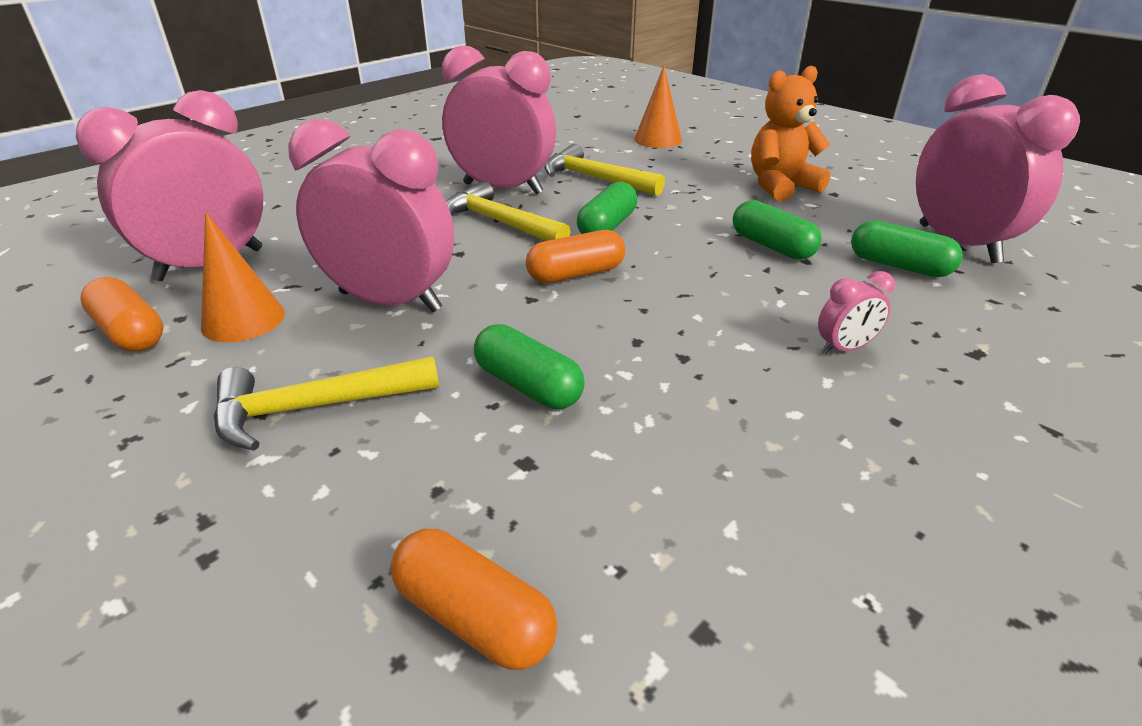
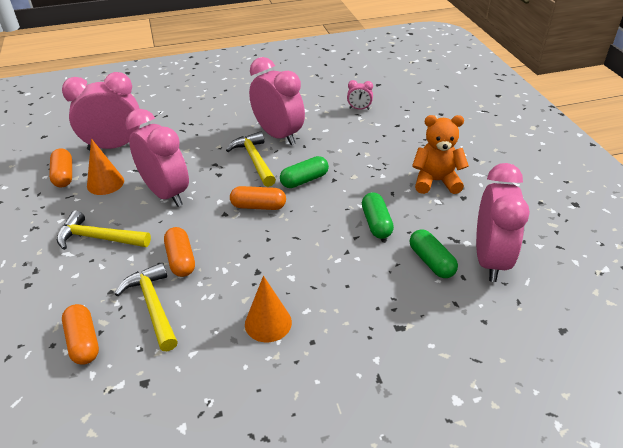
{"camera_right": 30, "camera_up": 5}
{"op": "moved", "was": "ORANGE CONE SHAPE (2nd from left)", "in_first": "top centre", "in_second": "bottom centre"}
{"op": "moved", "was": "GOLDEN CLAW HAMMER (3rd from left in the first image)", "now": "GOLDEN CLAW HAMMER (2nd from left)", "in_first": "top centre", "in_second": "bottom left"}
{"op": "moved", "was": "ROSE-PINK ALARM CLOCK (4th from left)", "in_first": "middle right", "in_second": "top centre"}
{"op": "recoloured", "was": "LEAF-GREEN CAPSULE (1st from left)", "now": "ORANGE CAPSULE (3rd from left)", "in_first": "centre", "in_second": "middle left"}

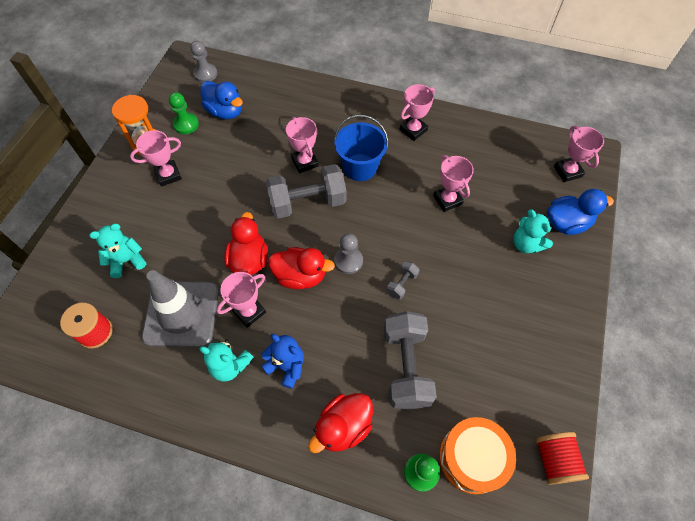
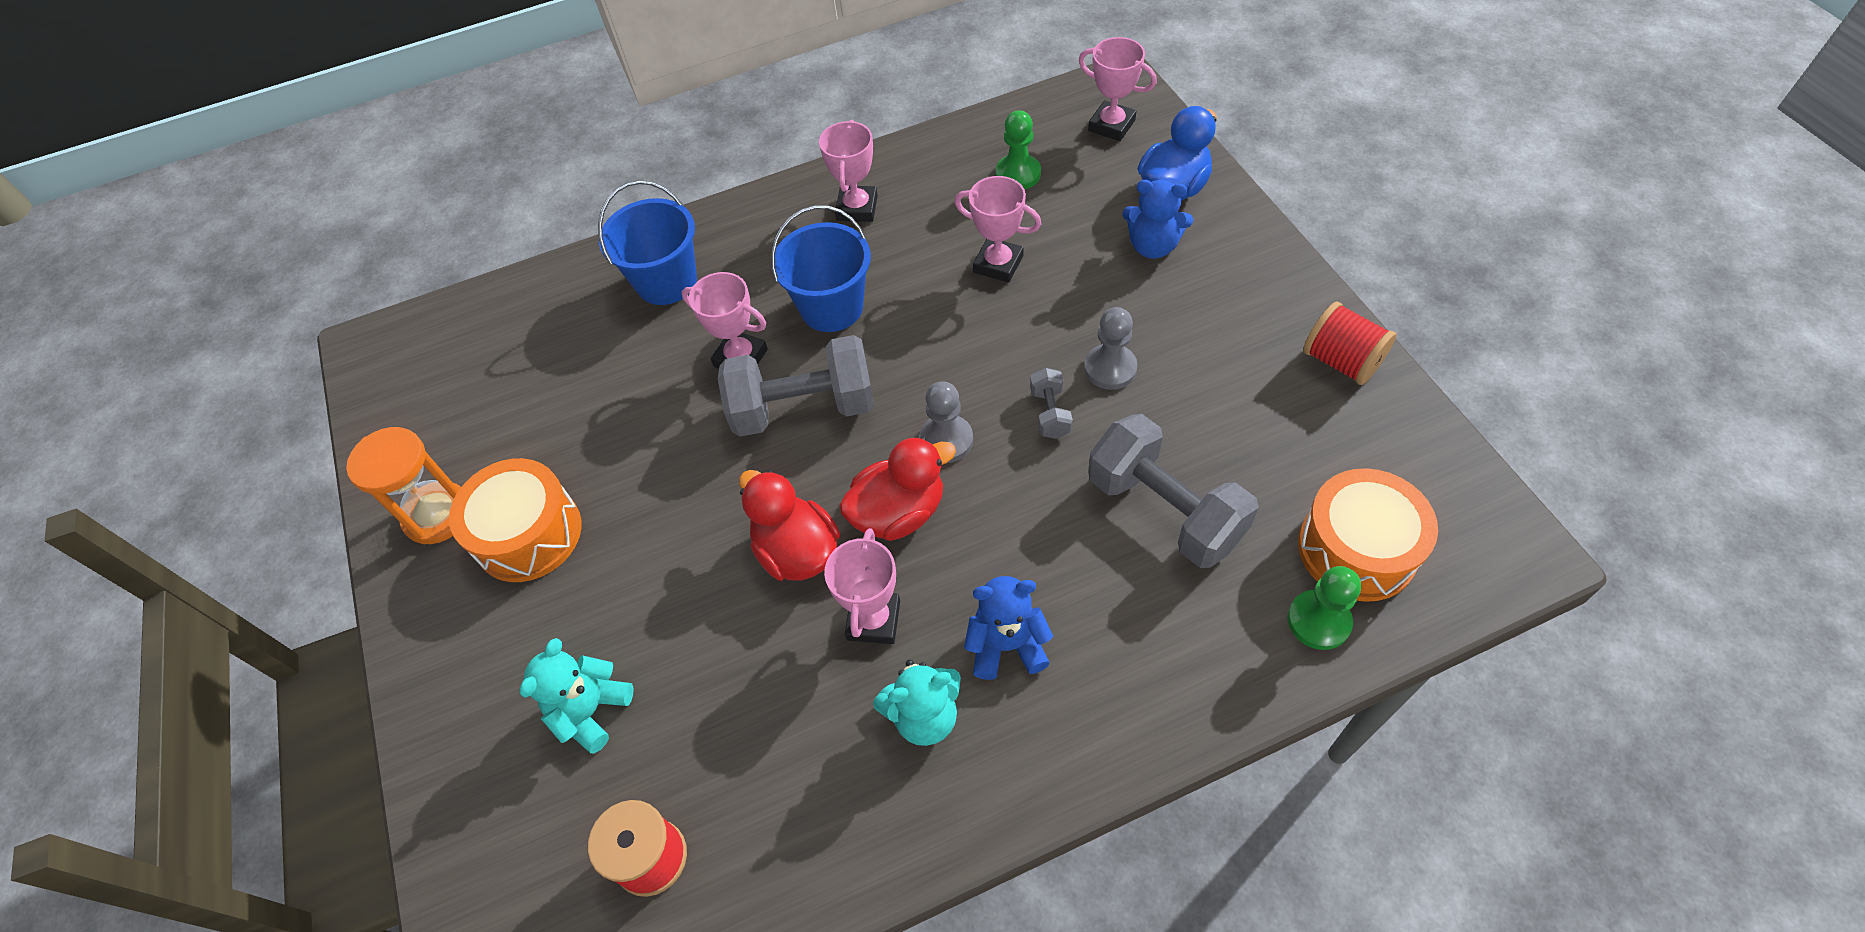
{"camera_right": -35, "camera_up": -5}
{"op": "moved", "was": "GREY PAWN (1st from left in the first image)", "now": "GREY PAWN (2nd from left)", "in_first": "top left", "in_second": "centre"}
{"op": "removed", "was": "BLUE DUCK (1st from left)", "in_first": "top left"}
{"op": "moved", "was": "LEAF-GREEN PAWN (1st from left)", "in_first": "top left", "in_second": "top centre"}
{"op": "replaced", "was": "ROSE-PINK AWARD CUP (1st from left)", "now": "ORANGE DRUM (1st from left)", "in_first": "top left", "in_second": "middle left"}
{"op": "turned", "was": "GREY DUMBBELL (1st from left)", "in_first": "centre", "in_second": "centre", "clockwise": 45}
{"op": "recoloured", "was": "TURQUOISE STUFFED BEAR (3rd from left)", "now": "BLUE STUFFED BEAR (2nd from left)", "in_first": "middle right", "in_second": "top centre"}
{"op": "removed", "was": "GREY ROAD CONE", "in_first": "middle left"}
{"op": "removed", "was": "CRIMSON DUCK (3rd from left)", "in_first": "bottom centre"}
{"op": "moved", "was": "CRIMSON REEL OF THREAD (2nd from left)", "in_first": "bottom right", "in_second": "middle right"}
{"op": "added", "now": "BLUE BUCKET (1st from left)", "in_second": "top centre"}

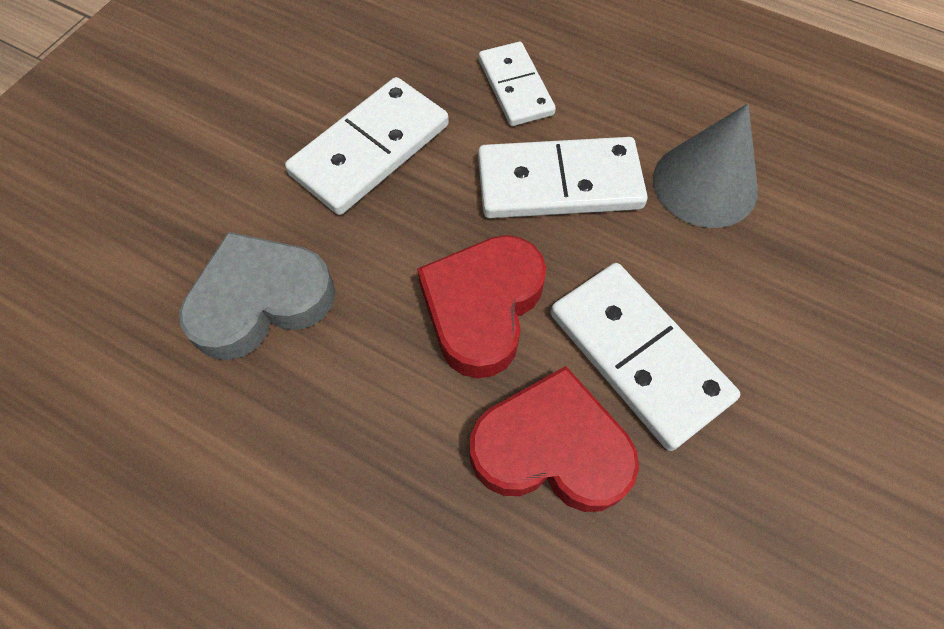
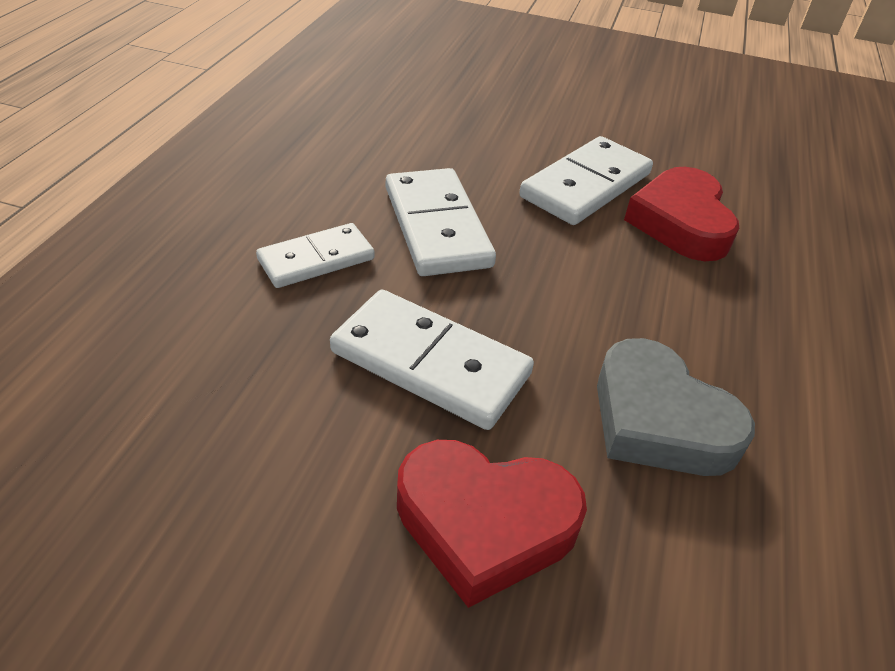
{"camera_right": -105, "camera_up": -20}
{"op": "removed", "was": "GREY CONE SHAPE", "in_first": "top right"}
{"op": "moved", "was": "CRIMSON HEART SHAPE (1st from left)", "in_first": "centre", "in_second": "bottom centre"}

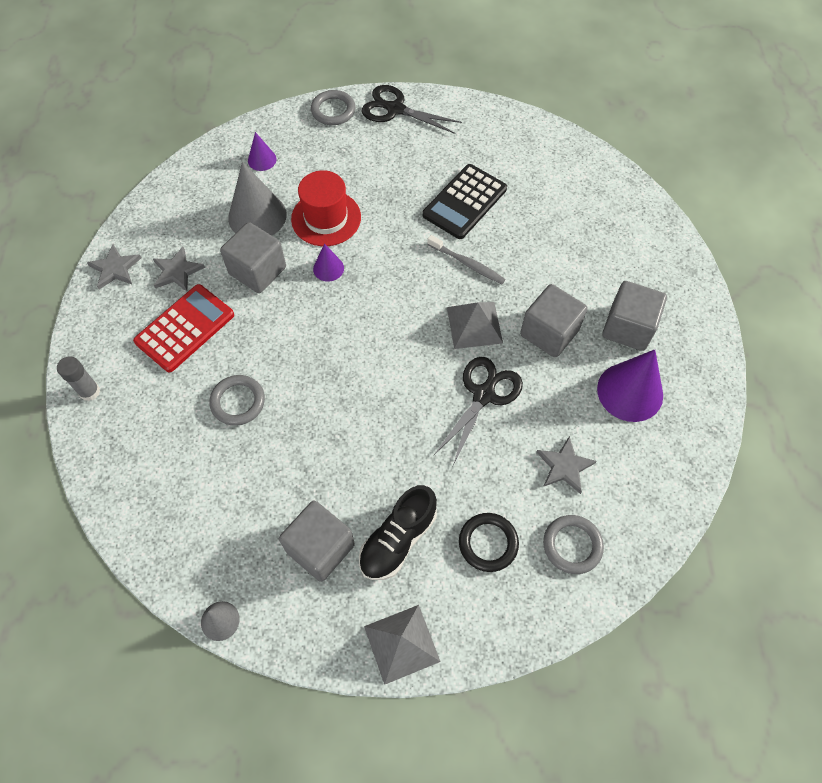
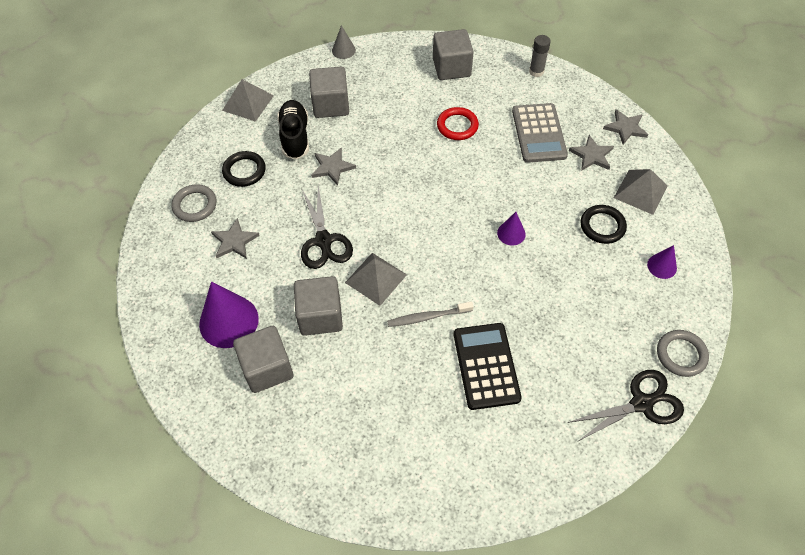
{"camera_right": 135, "camera_up": -5}
{"op": "replaced", "was": "GREY CONE SHAPE (2nd from left)", "now": "JET-BLACK RING (2nd from left)", "in_first": "top left", "in_second": "middle right"}
{"op": "removed", "was": "CRIMSON HAT", "in_first": "top centre"}
{"op": "moved", "was": "GREY BLOCK (1st from left in the first image)", "now": "GREY BLOCK (4th from left)", "in_first": "top left", "in_second": "top centre"}
{"op": "recoloured", "was": "CRIMSON ADDING MACHINE", "now": "GREY ADDING MACHINE", "in_first": "middle left", "in_second": "top right"}
{"op": "recoloured", "was": "GREY RING (1st from left)", "now": "CRIMSON RING", "in_first": "middle left", "in_second": "top centre"}
{"op": "added", "now": "GREY FIVE-POINTED STAR (2nd from left)", "in_second": "top centre"}
{"op": "added", "now": "GREY SOLID PYRAMID (3rd from left)", "in_second": "middle right"}

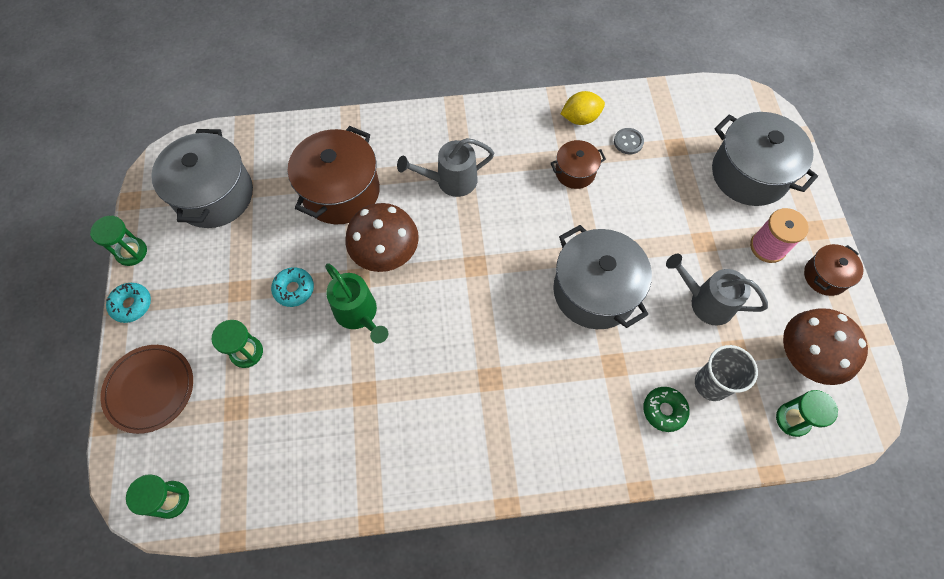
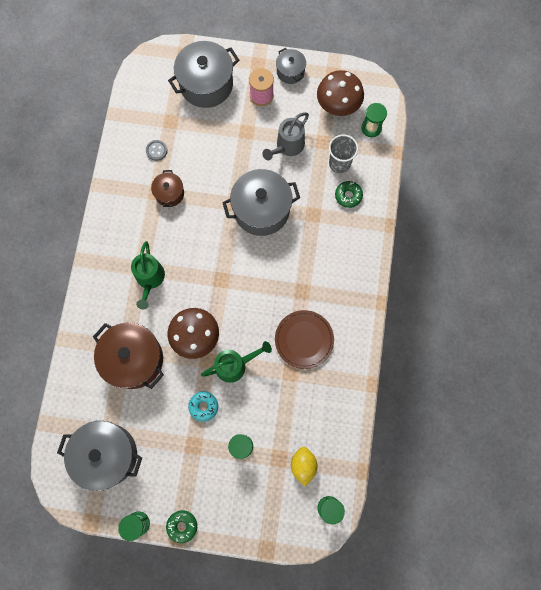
{"camera_right": -75, "camera_up": 10}
{"op": "moved", "was": "GOLDEN CITRUS FRUIT", "in_first": "top centre", "in_second": "bottom centre"}
{"op": "recoloured", "was": "GREY WATERING CAN (1st from left)", "now": "LEAF-GREEN WATERING CAN (1st from left)", "in_first": "top centre", "in_second": "middle left"}
{"op": "recoloured", "was": "RUSSET COOKING POT (3rd from left)", "now": "GREY COOKING POT (4th from left)", "in_first": "middle right", "in_second": "top centre"}
{"op": "recoloured", "was": "TURQUOISE DOUGHNUT (1st from left)", "now": "LEAF-GREEN DOUGHNUT (1st from left)", "in_first": "middle left", "in_second": "bottom centre"}
{"op": "moved", "was": "RUSSET FLAT DISH", "in_first": "bottom left", "in_second": "centre"}

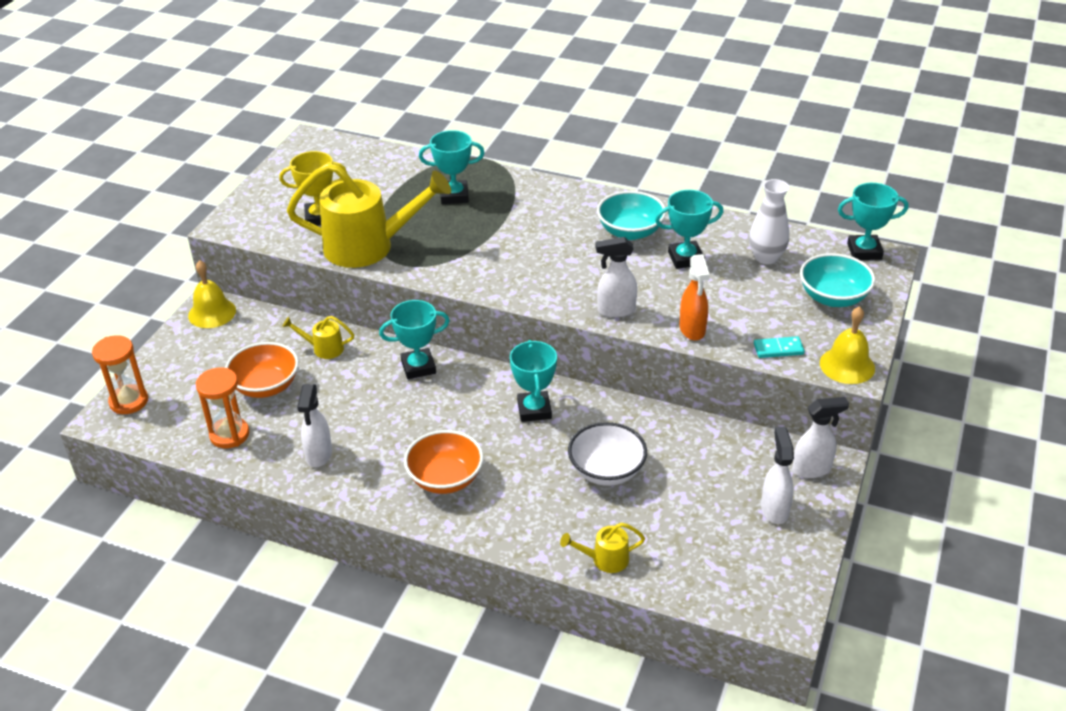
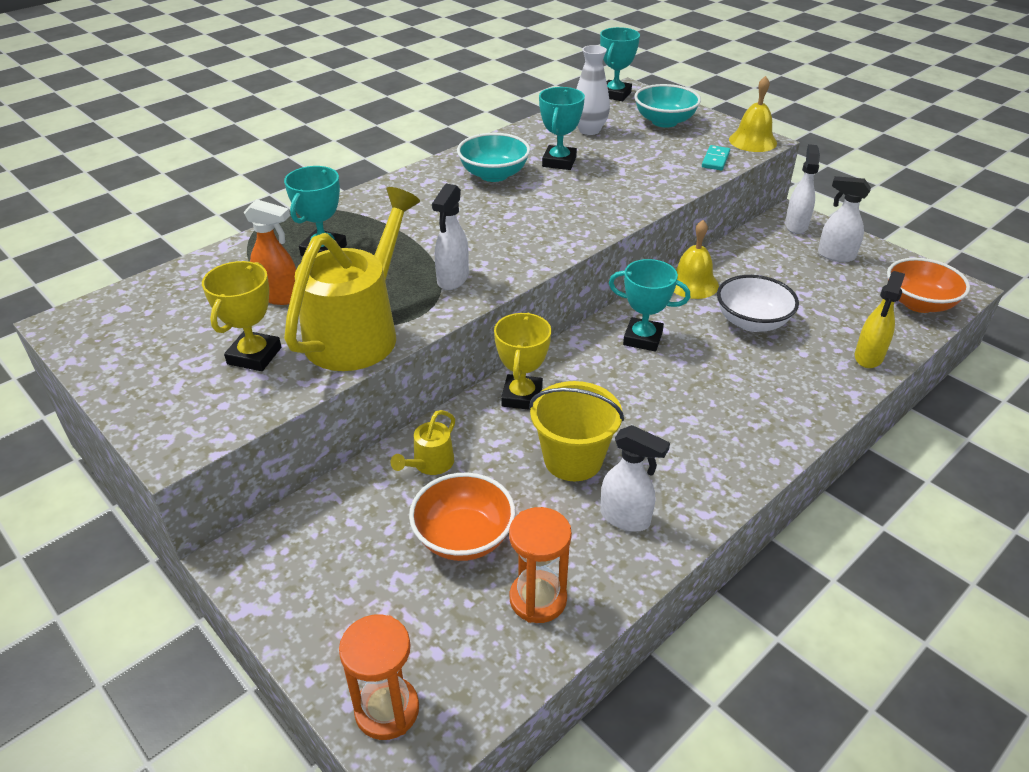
{"camera_right": -65, "camera_up": 0}
{"op": "moved", "was": "PURE WHITE SPRAY BOTTLE (2nd from left in the first image)", "now": "PURE WHITE SPRAY BOTTLE (1st from left)", "in_first": "centre", "in_second": "top centre"}
{"op": "moved", "was": "ORANGE SPRAY BOTTLE", "in_first": "centre", "in_second": "top left"}
{"op": "moved", "was": "GOLDEN HAND BELL (1st from left)", "in_first": "middle left", "in_second": "middle right"}
{"op": "recoloured", "was": "TURQUOISE AWARD CUP (1st from left)", "now": "GOLDEN AWARD CUP (2nd from left)", "in_first": "centre", "in_second": "centre"}
{"op": "moved", "was": "ORANGE SERVING BOWL (2nd from left)", "in_first": "centre", "in_second": "middle right"}
{"op": "replaced", "was": "GOLDEN WATERING CAN (3rd from left)", "now": "GOLDEN SPRAY BOTTLE", "in_first": "bottom centre", "in_second": "middle right"}
{"op": "added", "now": "GOLDEN BUCKET", "in_second": "centre"}

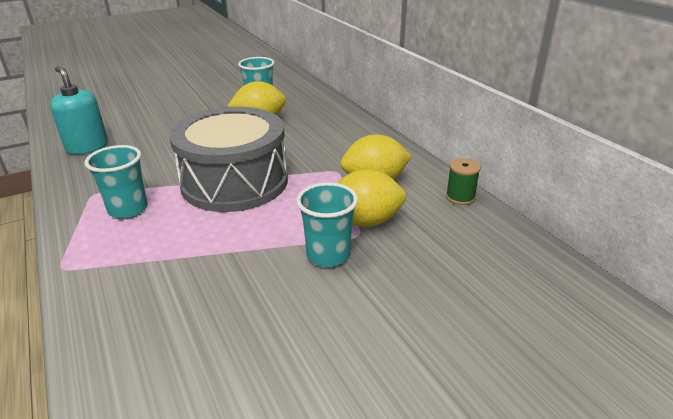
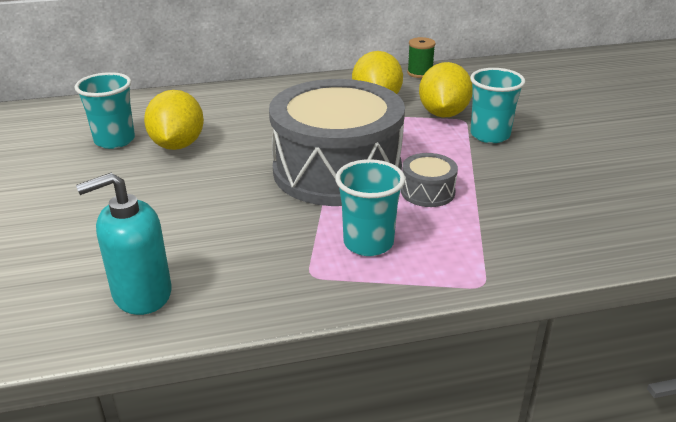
{"camera_right": -75, "camera_up": 0}
{"op": "added", "now": "GREY DRUM (2nd from left)", "in_second": "centre"}

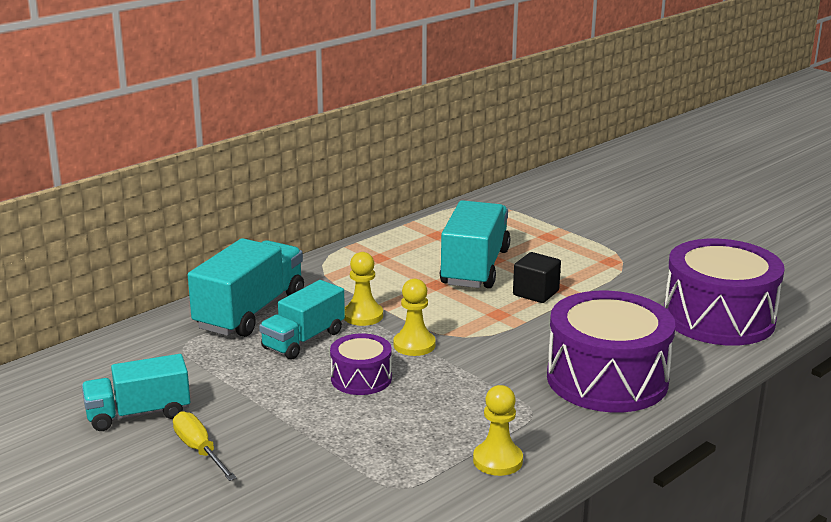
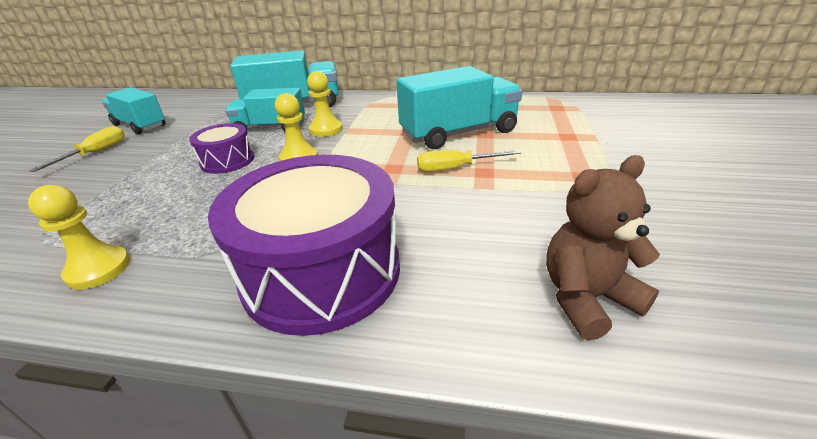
{"camera_right": 55, "camera_up": 10}
{"op": "replaced", "was": "PURPLE DRUM (3rd from left)", "now": "RUSSET STUFFED BEAR", "in_first": "middle right", "in_second": "middle right"}
{"op": "replaced", "was": "JET-BLACK BLOCK", "now": "GOLDEN HAND SCREWDRIVER (2nd from left)", "in_first": "centre", "in_second": "centre"}

